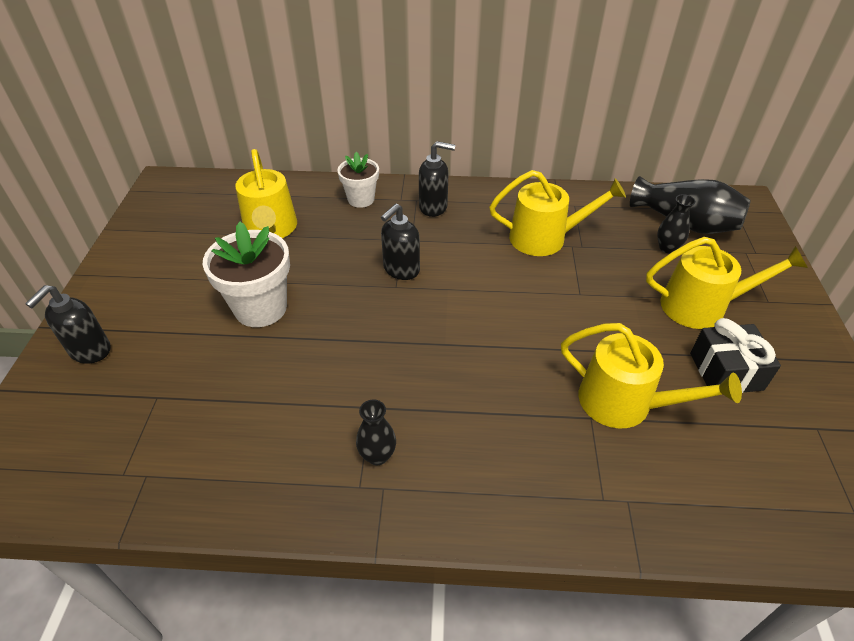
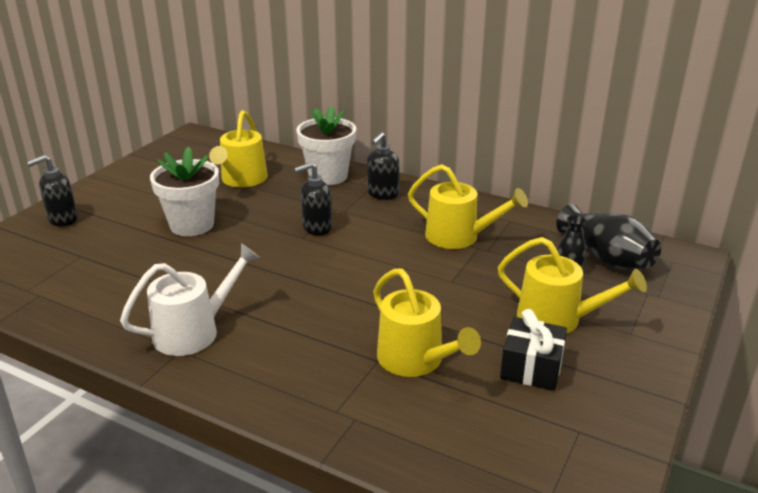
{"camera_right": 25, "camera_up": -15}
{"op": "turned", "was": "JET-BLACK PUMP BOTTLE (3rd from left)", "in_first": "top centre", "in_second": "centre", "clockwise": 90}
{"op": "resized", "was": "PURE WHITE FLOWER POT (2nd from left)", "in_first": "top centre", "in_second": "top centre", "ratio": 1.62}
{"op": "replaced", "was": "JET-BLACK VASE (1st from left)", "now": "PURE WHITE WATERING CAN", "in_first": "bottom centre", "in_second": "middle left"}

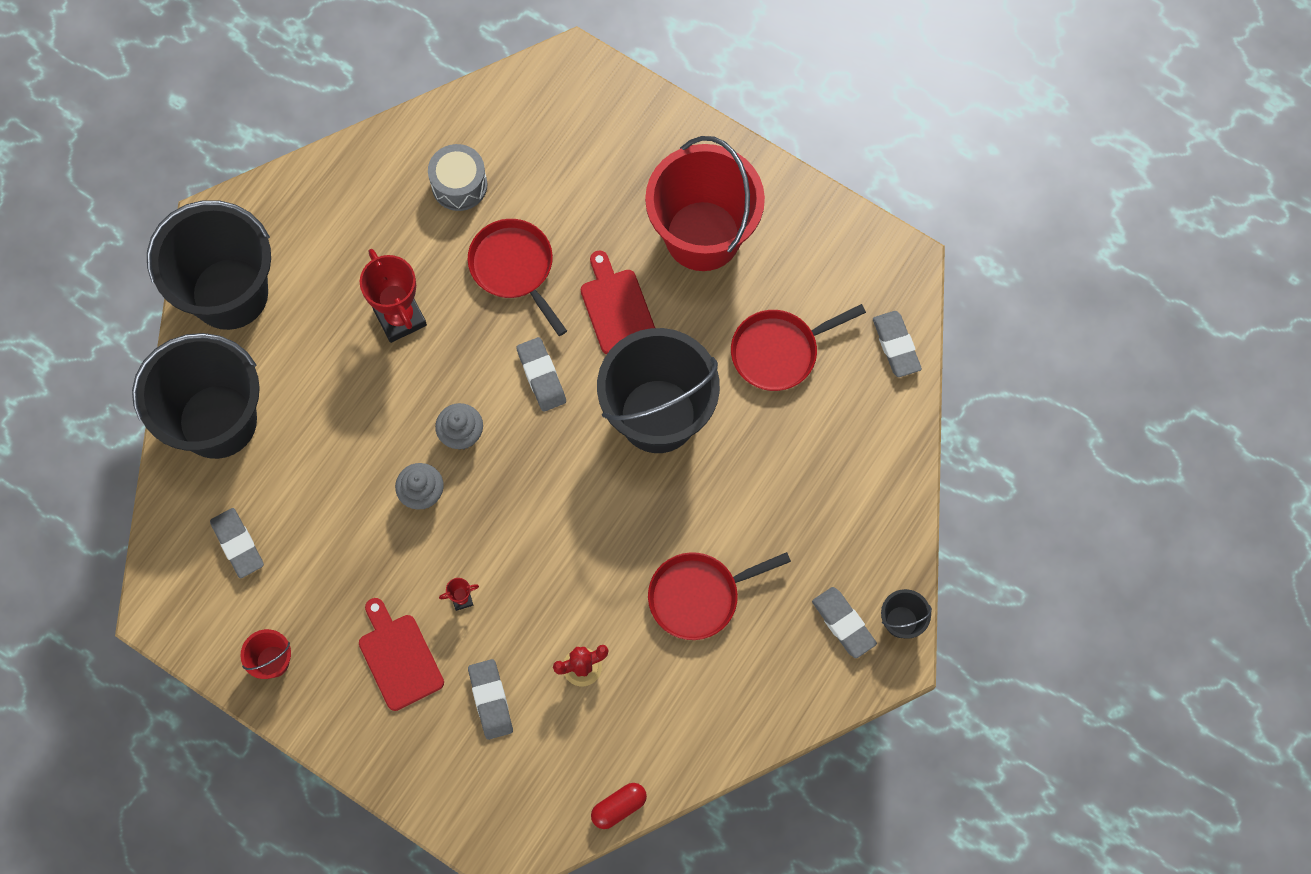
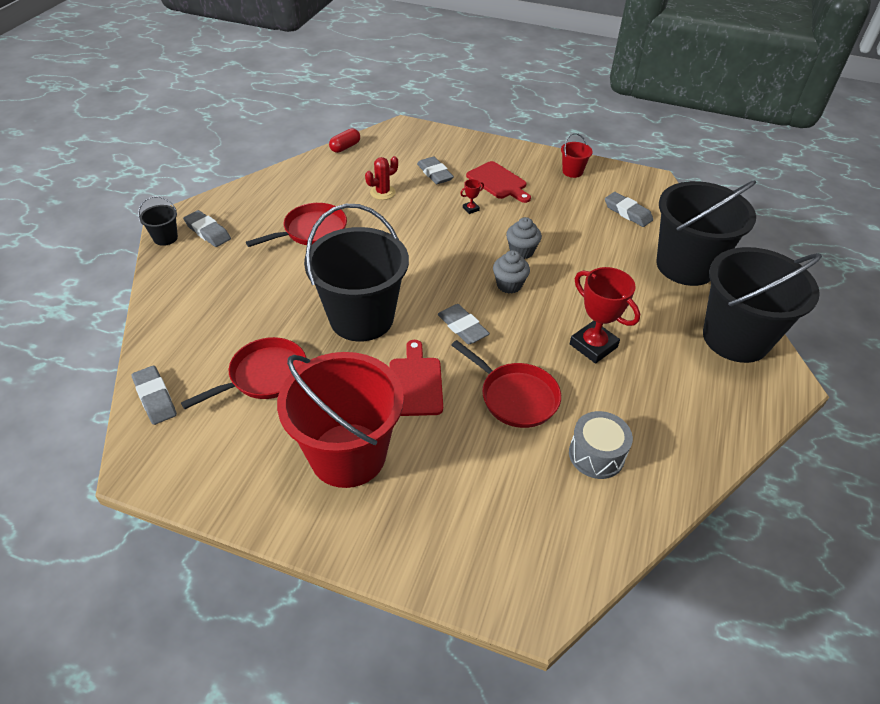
{"camera_right": 165, "camera_up": -25}
{"op": "turned", "was": "CRIMSON BREAD BOARD (2nd from left in the first image)", "in_first": "centre", "in_second": "centre", "clockwise": -150}

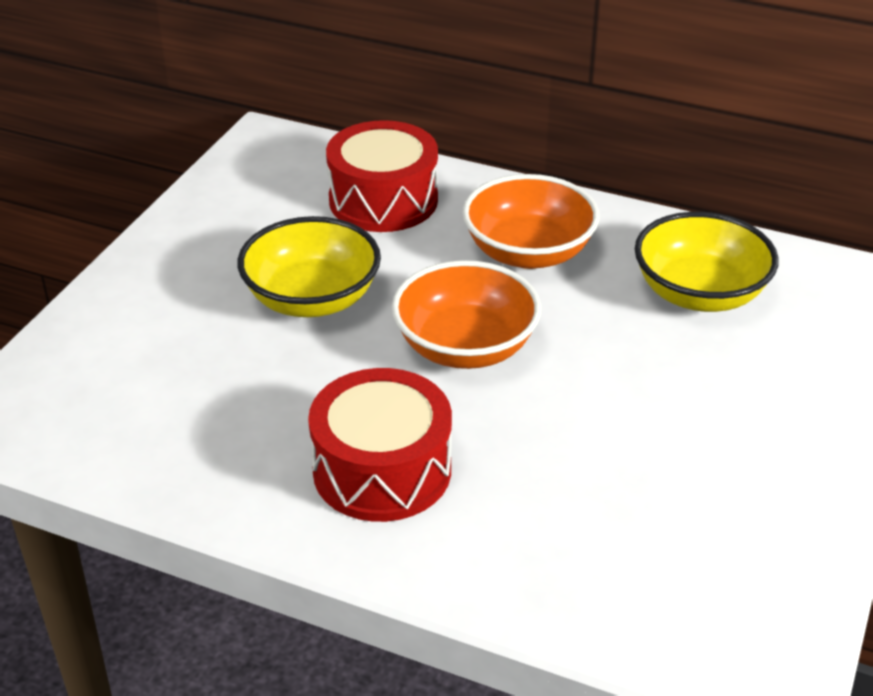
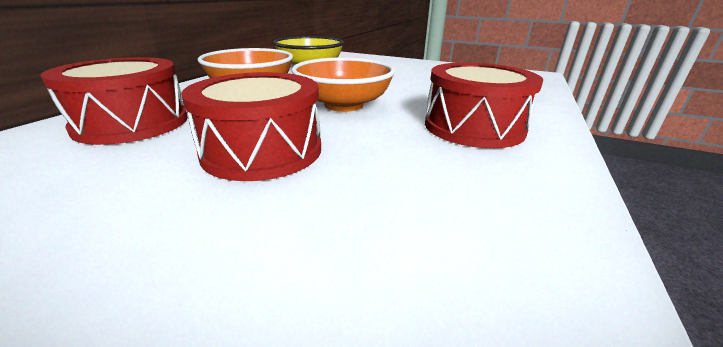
{"camera_right": -90, "camera_up": -10}
{"op": "replaced", "was": "GOLDEN SERVING BOWL (1st from left)", "now": "CRIMSON DRUM (2nd from left)", "in_first": "centre", "in_second": "centre"}

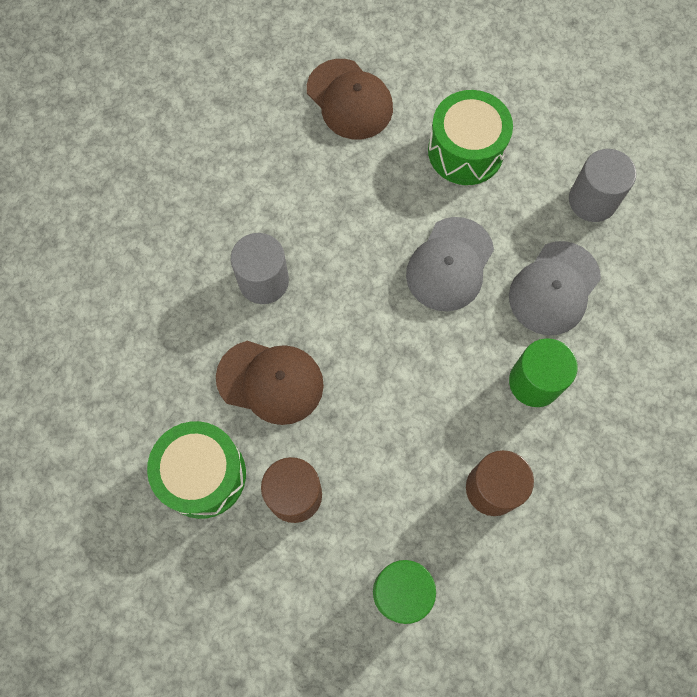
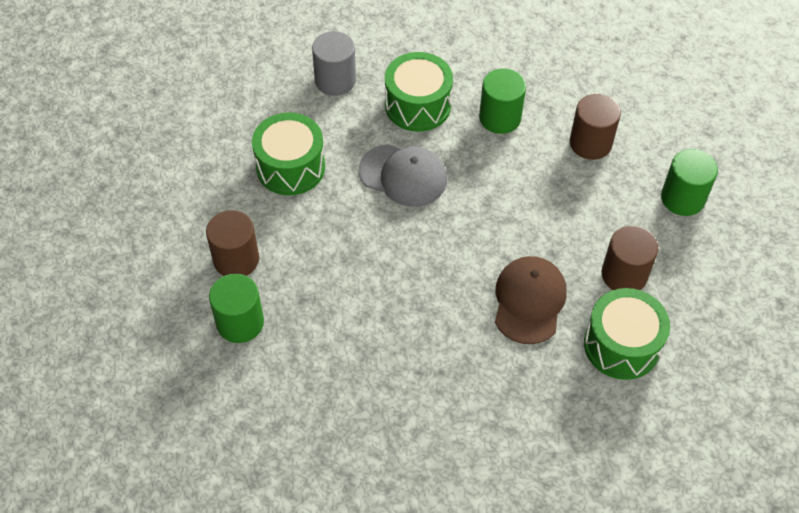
{"camera_right": -95, "camera_up": -15}
{"op": "replaced", "was": "RUSSET BASEBALL CAP (2nd from left)", "now": "RUSSET SOLID CYLINDER (1st from left)", "in_first": "top centre", "in_second": "middle left"}
{"op": "removed", "was": "GREY SOLID CYLINDER (1st from left)", "in_first": "centre"}
{"op": "replaced", "was": "GREY BASEBALL CAP (2nd from left)", "now": "LEAF-GREEN DRUM (2nd from left)", "in_first": "middle right", "in_second": "top centre"}
{"op": "added", "now": "LEAF-GREEN SOLID CYLINDER (1st from left)", "in_second": "middle left"}

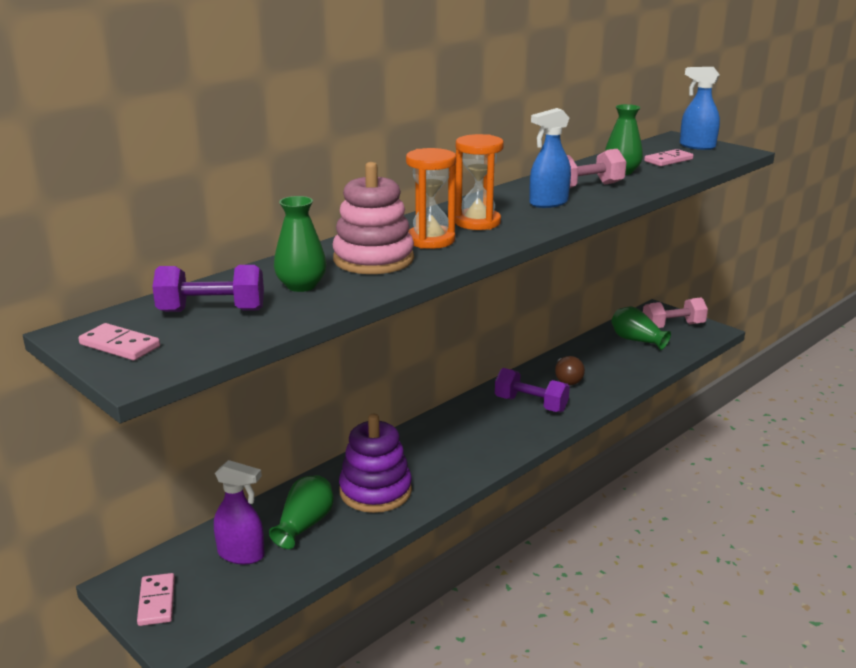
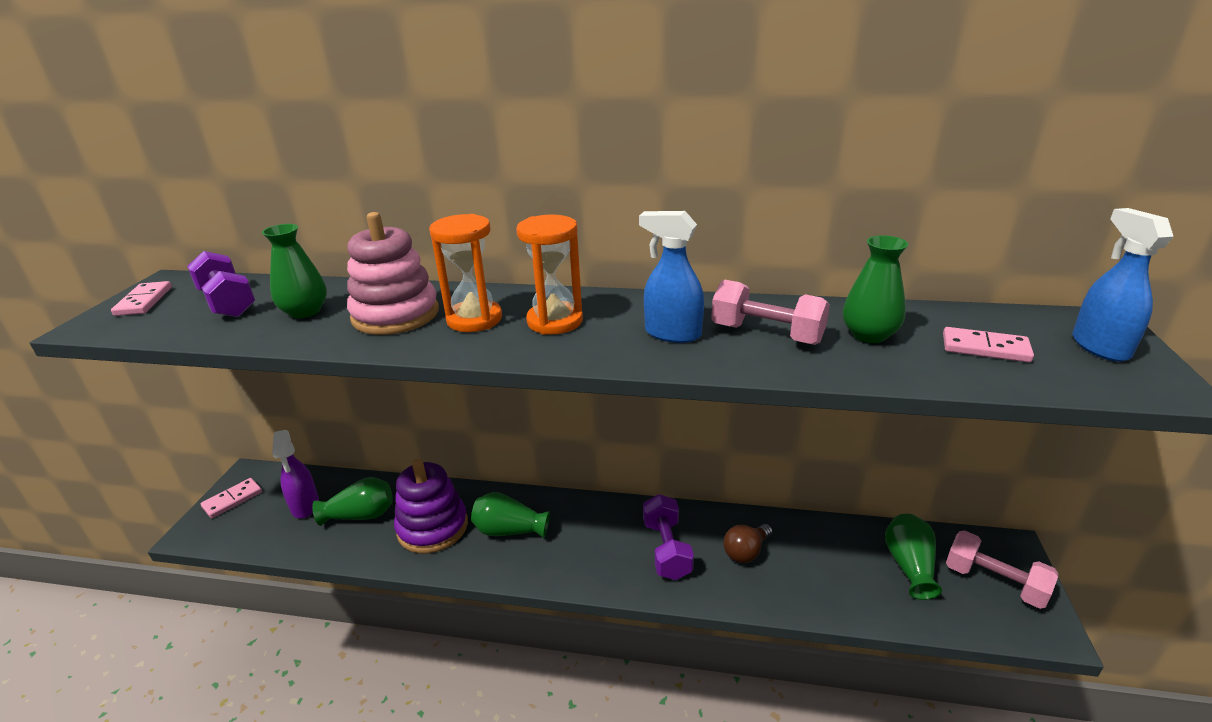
{"camera_right": 55, "camera_up": 5}
{"op": "added", "now": "LEAF-GREEN VASE (3rd from left)", "in_second": "bottom centre"}

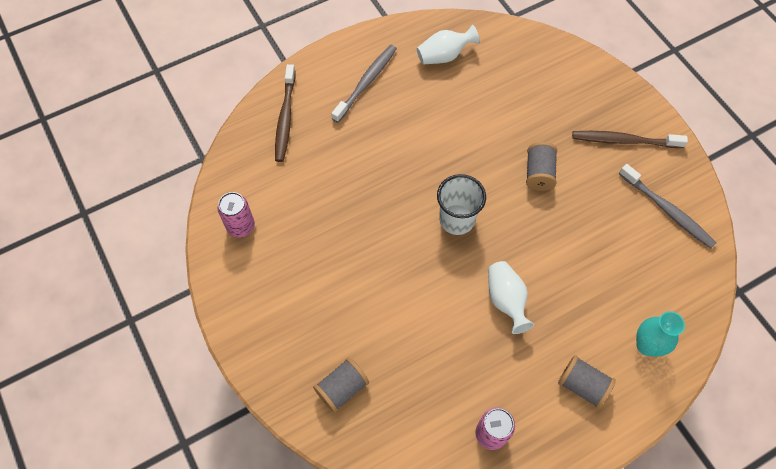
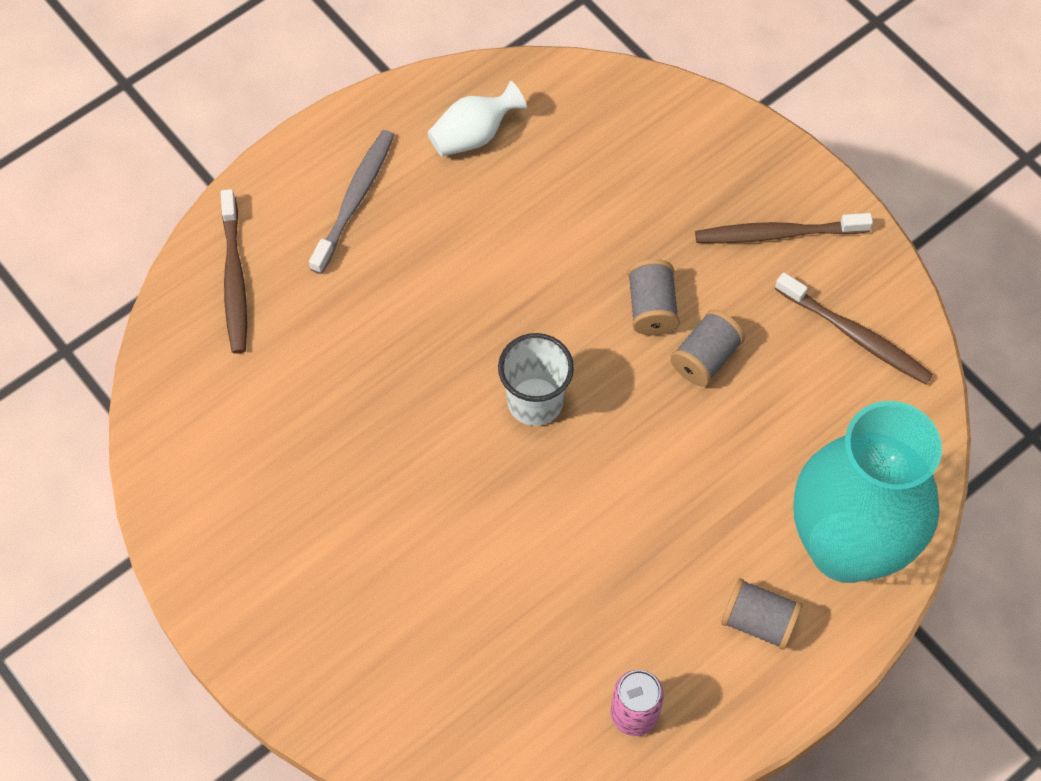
{"camera_right": -10, "camera_up": 0}
{"op": "recoloured", "was": "GREY TOOTHBRUSH (2nd from left)", "now": "RUSSET TOOTHBRUSH (3rd from left)", "in_first": "middle right", "in_second": "middle right"}
{"op": "removed", "was": "ROSE-PINK SODA CAN (1st from left)", "in_first": "middle left"}
{"op": "removed", "was": "PURE WHITE VASE (2nd from left)", "in_first": "centre"}
{"op": "resized", "was": "TURQUOISE VASE", "in_first": "bottom right", "in_second": "middle right", "ratio": 2.4}
{"op": "moved", "was": "GREY REEL OF THREAD (1st from left in the first image)", "now": "GREY REEL OF THREAD (2nd from left)", "in_first": "bottom centre", "in_second": "middle right"}

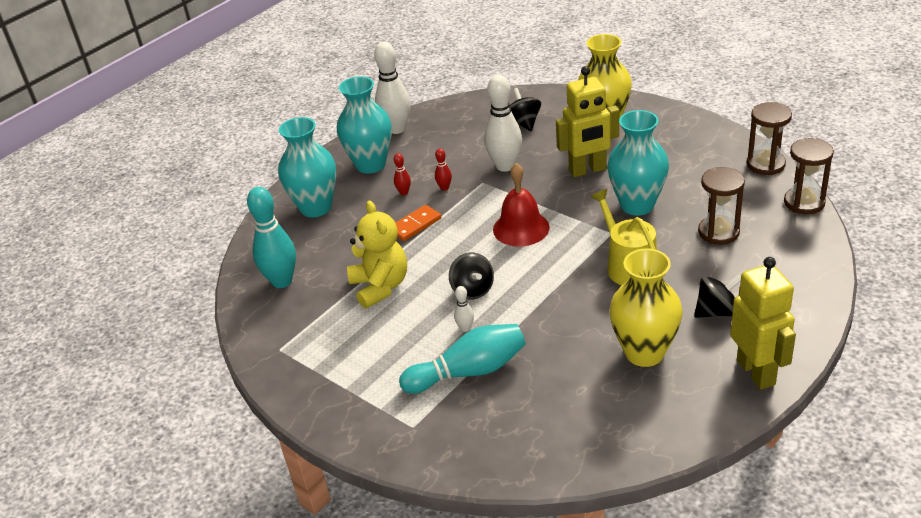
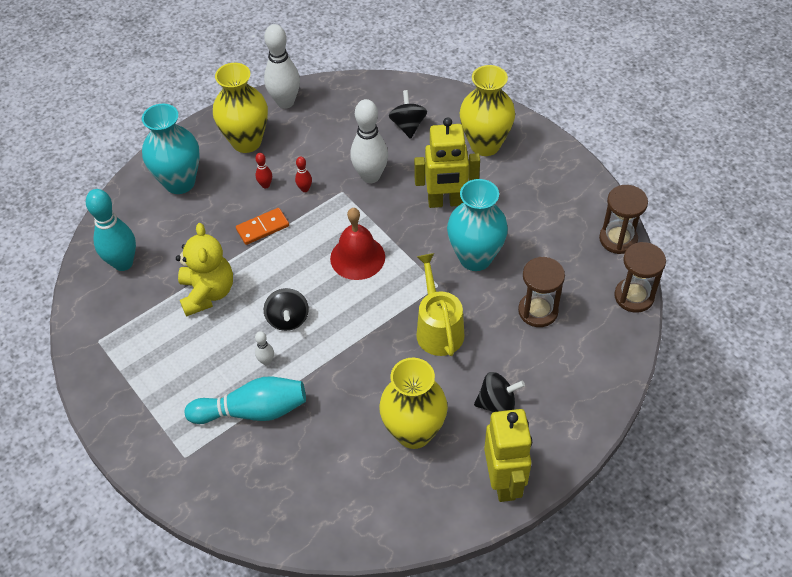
{"camera_right": 10, "camera_up": 15}
{"op": "recoloured", "was": "TURQUOISE VASE (2nd from left)", "now": "GOLDEN VASE (1st from left)", "in_first": "top centre", "in_second": "top left"}

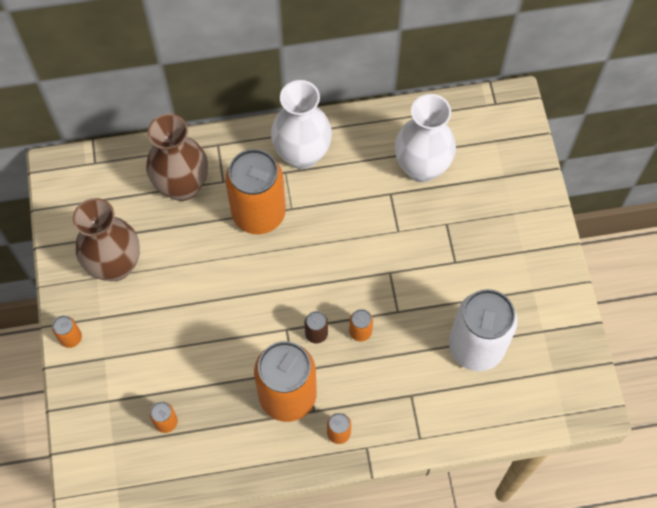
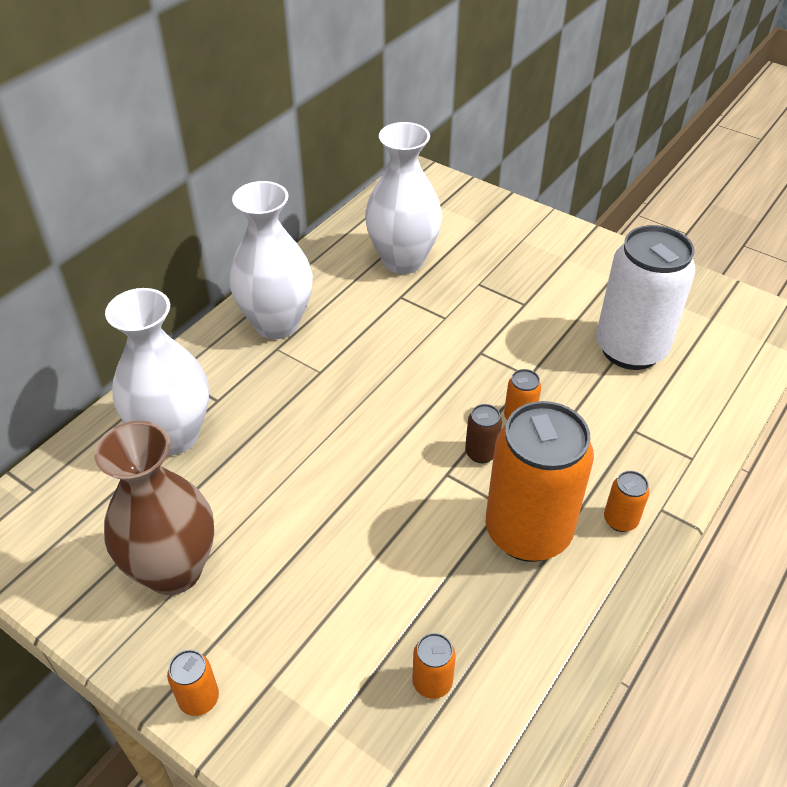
{"camera_right": -45, "camera_up": -20}
{"op": "recoloured", "was": "RUSSET VASE (2nd from left)", "now": "PURE WHITE VASE (1st from left)", "in_first": "top left", "in_second": "middle left"}
{"op": "removed", "was": "ORANGE SODA CAN (3rd from left)", "in_first": "centre"}

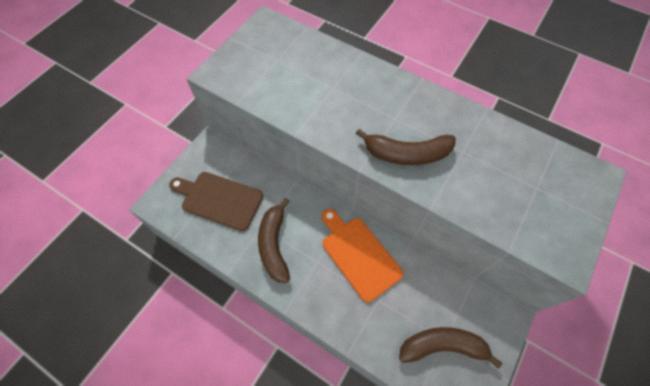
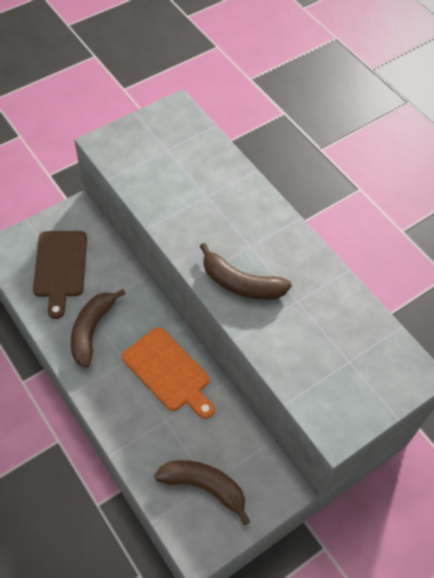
{"camera_right": 20, "camera_up": -5}
{"op": "turned", "was": "RUSSET BREAD BOARD", "in_first": "middle left", "in_second": "middle left", "clockwise": -135}
{"op": "turned", "was": "ORANGE BREAD BOARD", "in_first": "centre", "in_second": "centre", "clockwise": 150}

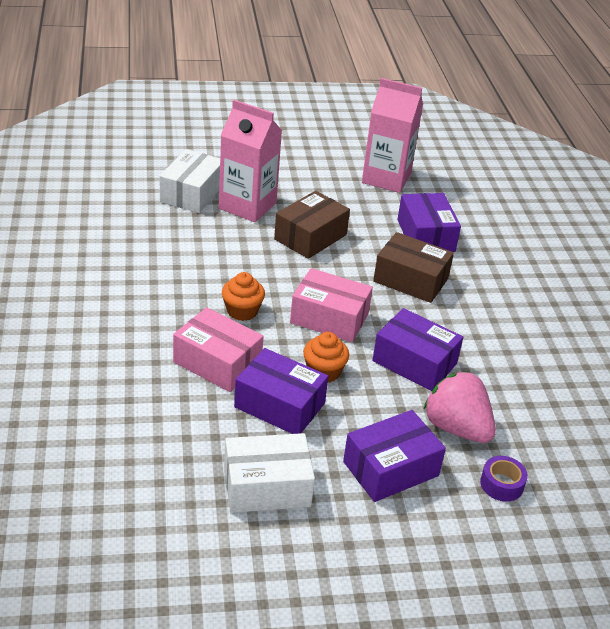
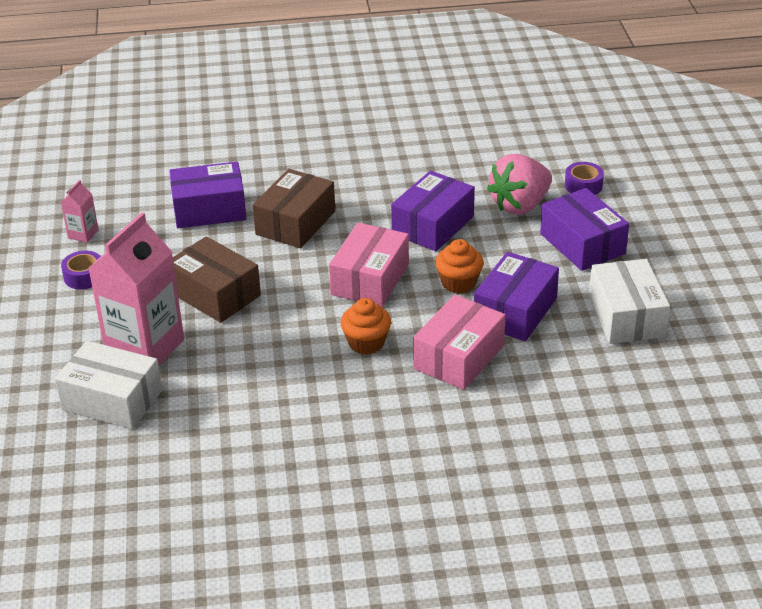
{"camera_right": -85, "camera_up": 0}
{"op": "resized", "was": "ROSE-PINK CARTON (2nd from left in the first image)", "in_first": "top centre", "in_second": "middle left", "ratio": 0.44}
{"op": "added", "now": "PURPLE STICKY TAPE (1st from left)", "in_second": "middle left"}

